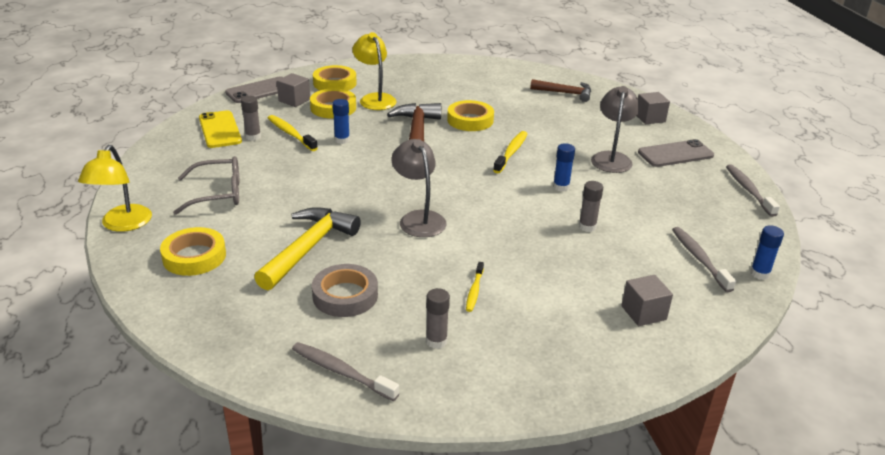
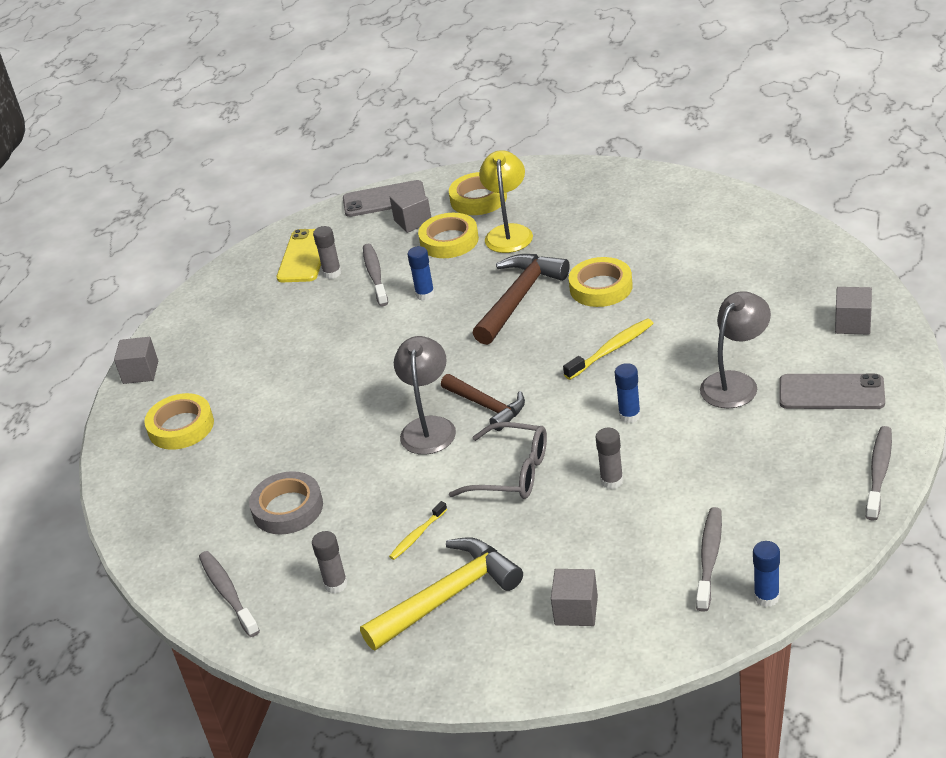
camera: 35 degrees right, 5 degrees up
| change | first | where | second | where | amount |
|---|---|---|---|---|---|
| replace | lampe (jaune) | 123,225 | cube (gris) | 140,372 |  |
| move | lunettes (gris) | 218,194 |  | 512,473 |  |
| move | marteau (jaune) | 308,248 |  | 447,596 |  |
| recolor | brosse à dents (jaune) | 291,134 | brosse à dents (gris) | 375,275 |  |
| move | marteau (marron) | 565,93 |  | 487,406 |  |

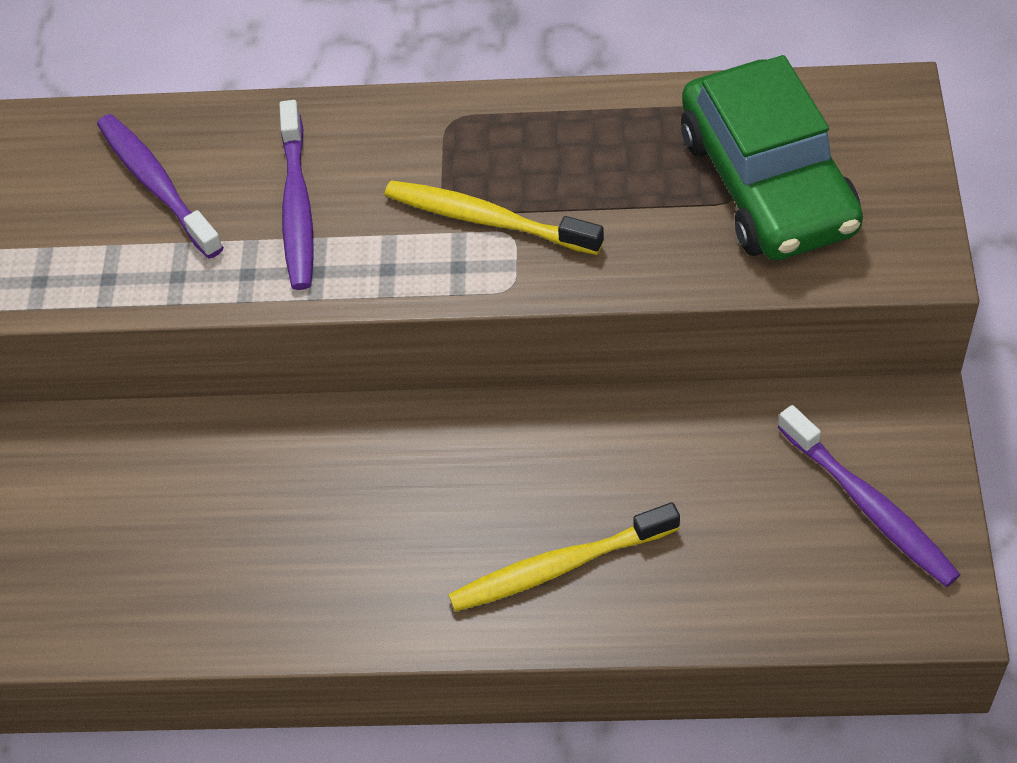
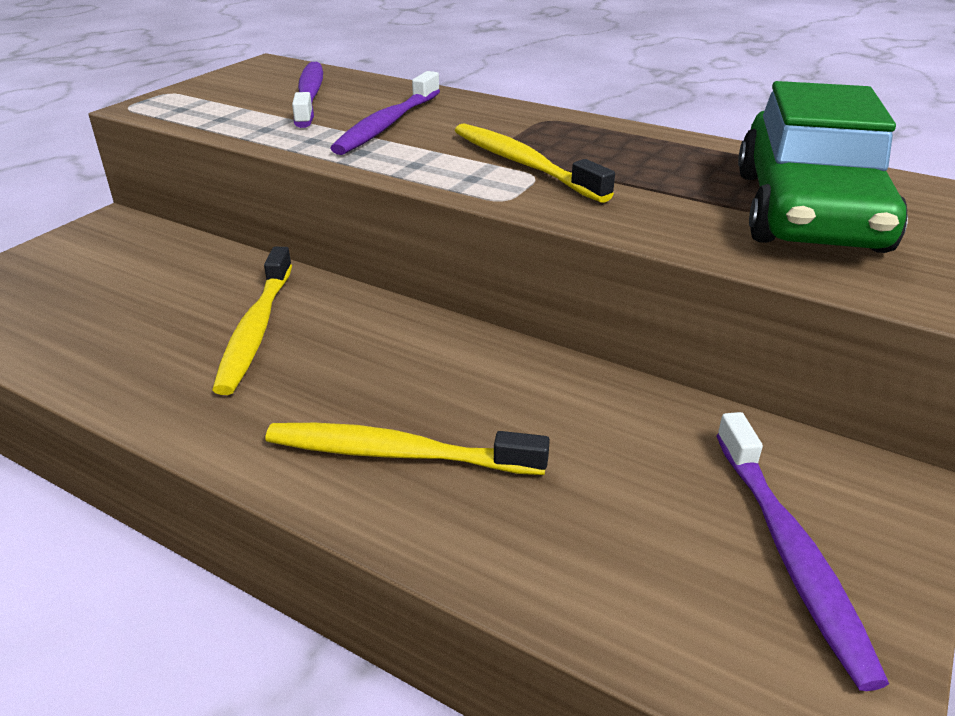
camera: 25 degrees right, 20 degrees down
| change | first | where | second | where | amount |
|---|---|---|---|---|---|
| insert |  |  | brosse à dents (jaune) | 256,329 |  |

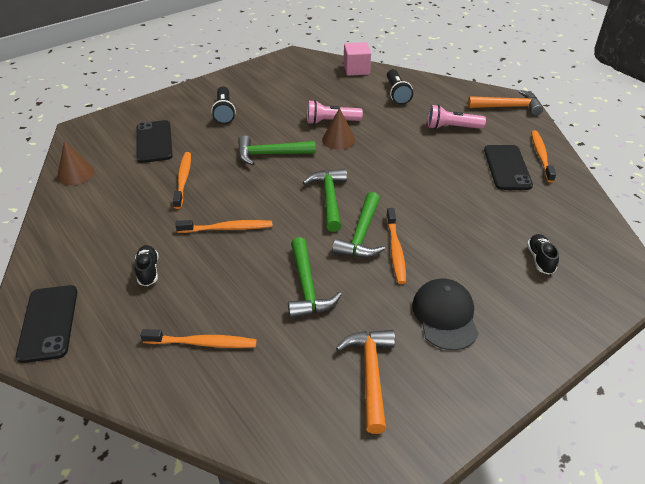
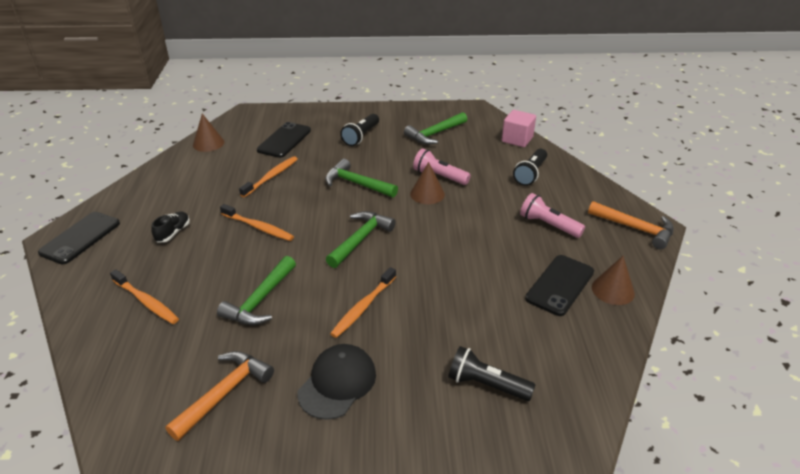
camera: 35 degrees right, 5 degrees down
| change | first | where | second | where | amount |
|---|---|---|---|---|---|
| move | marteau (vert) | 361,235 |  | 435,134 |  |
| replace | chaussure (noir) | 540,259 | lampe de poche (noir) | 486,384 |  |
| replace | brosse à dents (orange) | 541,156 | cône (marron) | 613,290 |  |

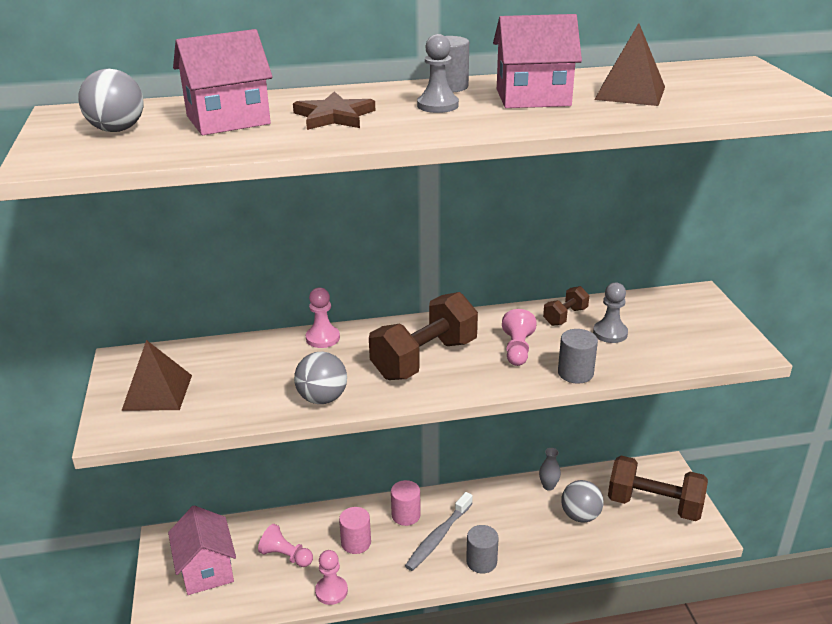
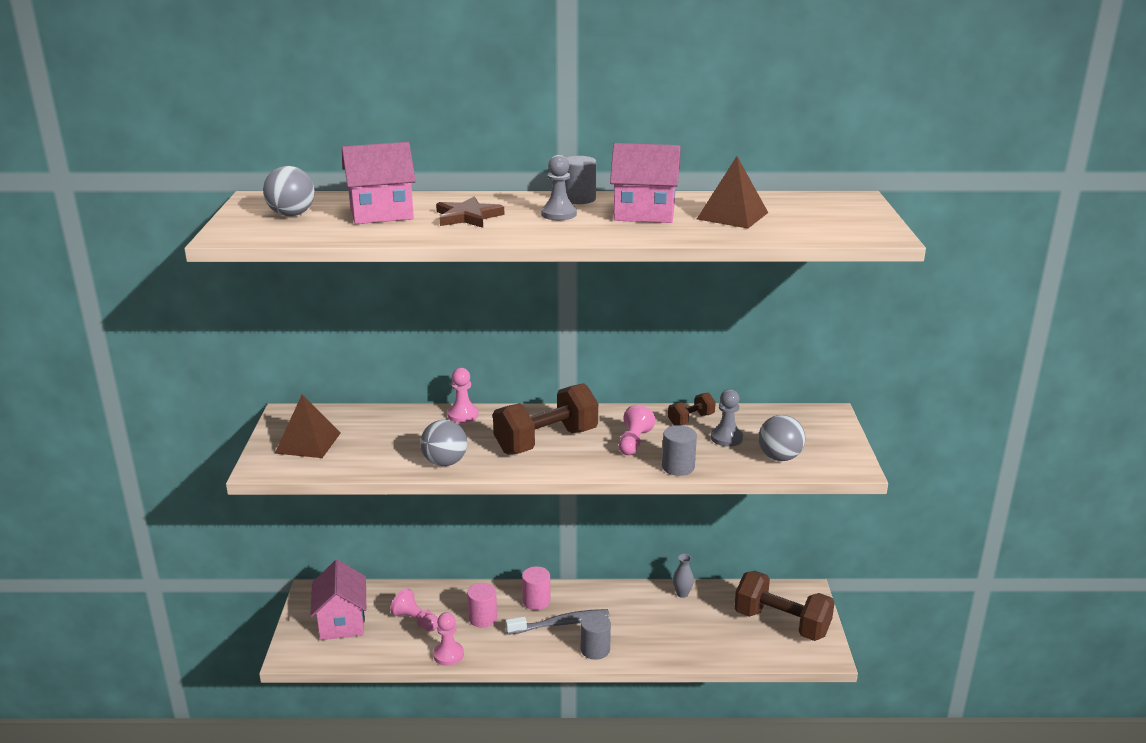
camera: 10 degrees right, 5 degrees down
| change | first | where | second | where | amount |
|---|---|---|---|---|---|
| rotate | brosse à dents (gris) | 438,537 |  | 561,624 | 150 degrees counterclockwise |
| move | balle (gris) | 580,516 |  | 779,457 |  |

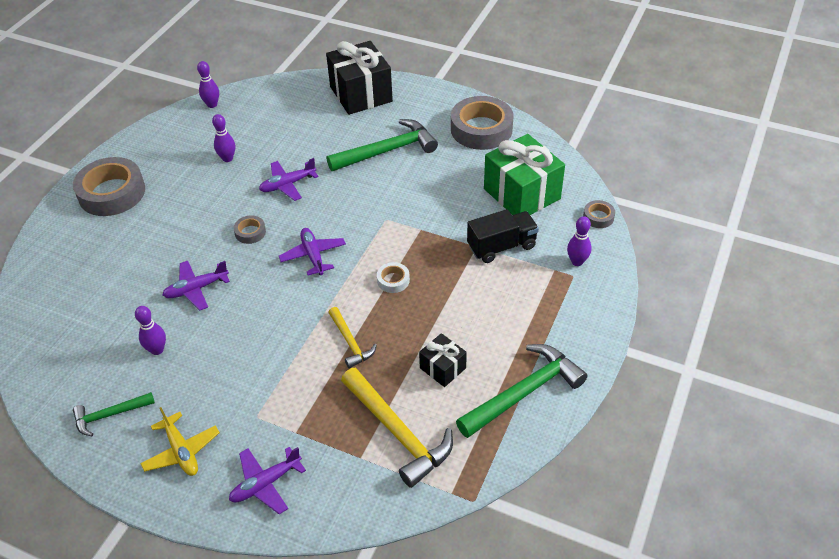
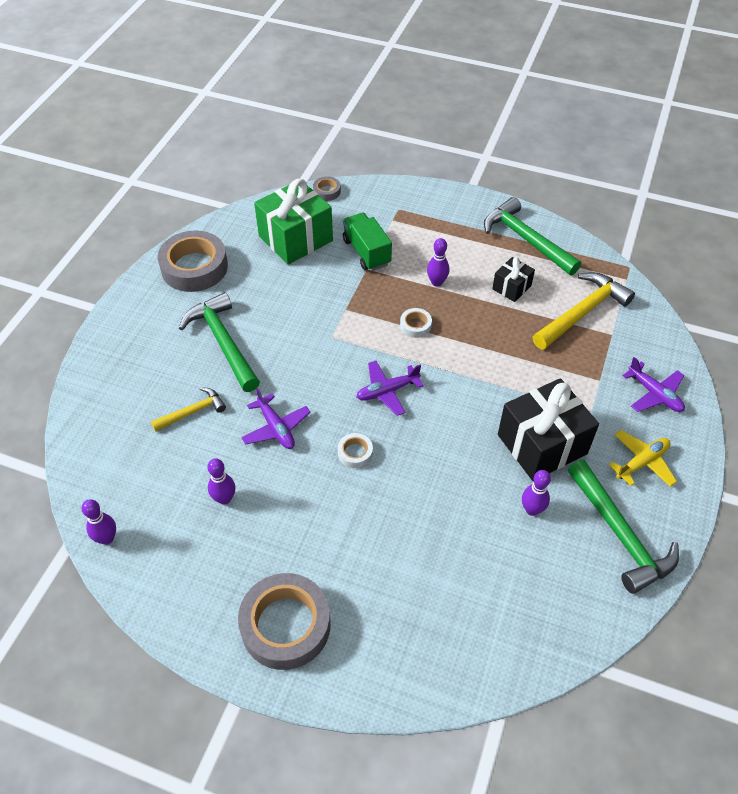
camera: 95 degrees left, 5 degrees up
| change | first | where | second | where | amount |
|---|---|---|---|---|---|
| resize | marteau (vert) | 110,415 |  | 619,533 | x1.79 |
| delete | avion (violet) | 196,289 |  |  |  |
| recolor | ruban adhésif (gris) | 250,232 | ruban adhésif (blanc) | 355,453 |  |
| move | cadeau (noir) | 361,94 |  | 542,444 |  |
| move | marteau (jaune) | 350,342 |  | 192,412 |  |
| recolor | camion (noir) | 501,246 | camion (vert) | 366,252 |  |
| move | quille (violet) | 577,261 |  | 437,282 |  |

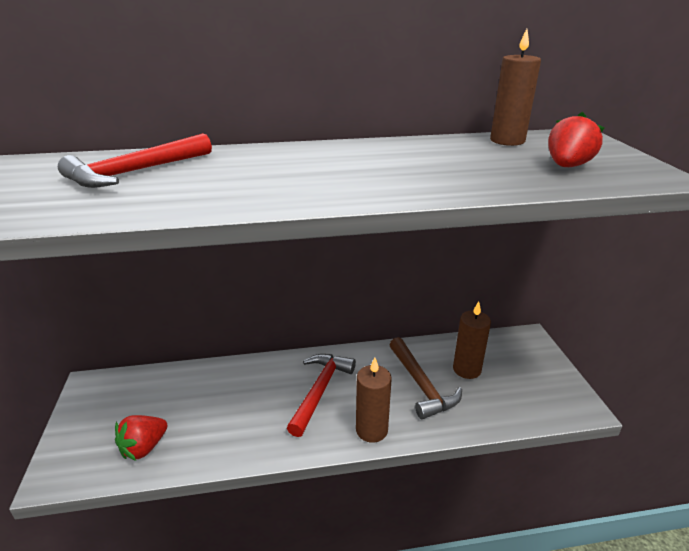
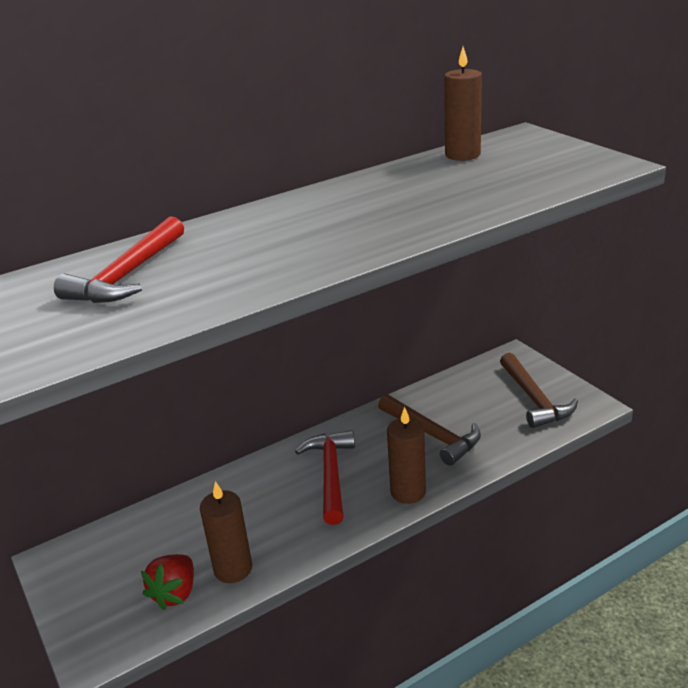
camera: 20 degrees left, 0 degrees up
| change | first | where | second | where | amount |
|---|---|---|---|---|---|
| move | bougie (marron) | 466,369 |  | 233,569 |  |
| delete | fraise (rouge) | 567,166 |  |  |  |
| insert |  |  | marteau (marron) | 534,399 |  |

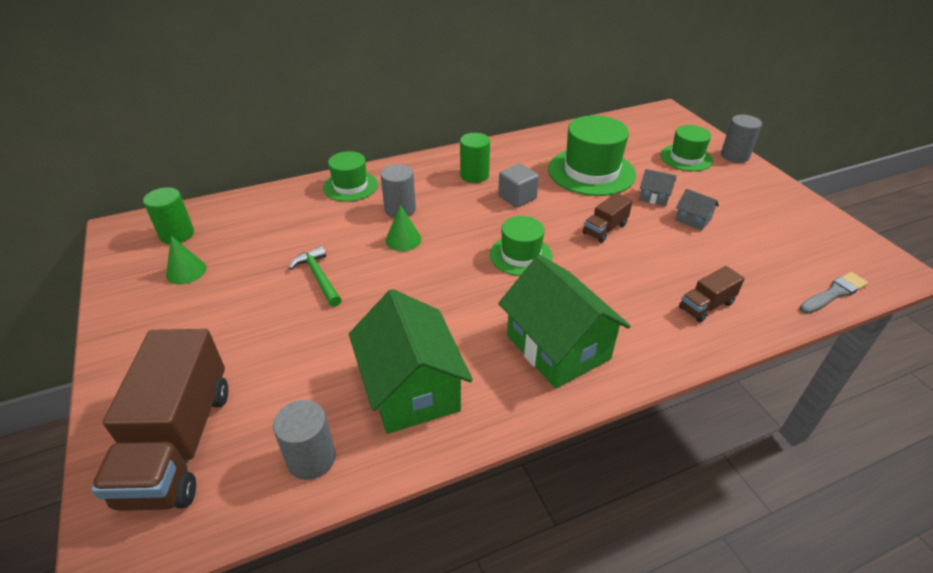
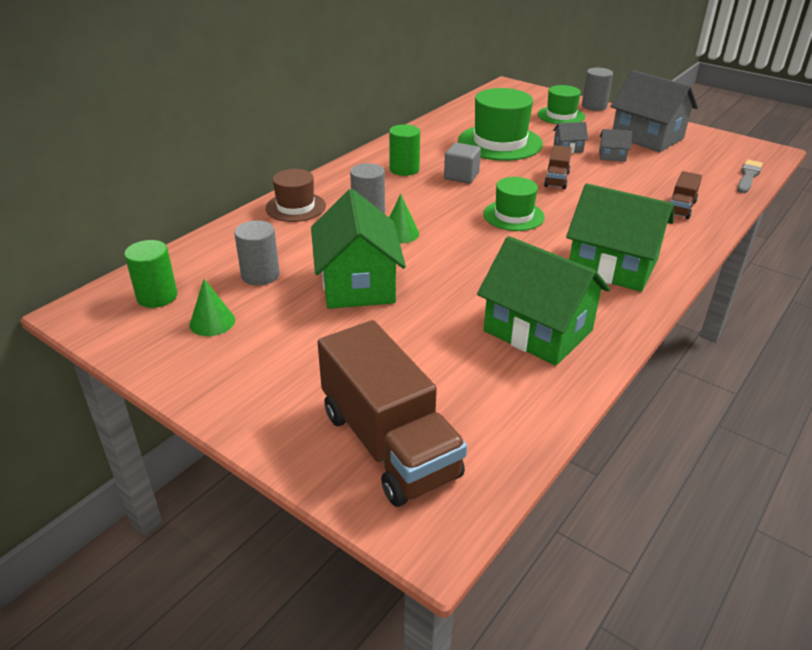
camera: 30 degrees left, 5 degrees down
| change | first | where | second | where | amount |
|---|---|---|---|---|---|
| move | cylindre (gris) | 311,458 |  | 260,275 |  |
| replace | marteau (vert) | 318,277 | maison (vert) | 357,284 |  |
| recolor | chapeau (vert) | 350,186 | chapeau (marron) | 295,207 |  |
| insert |  |  | maison (gris) | 647,137 |  |

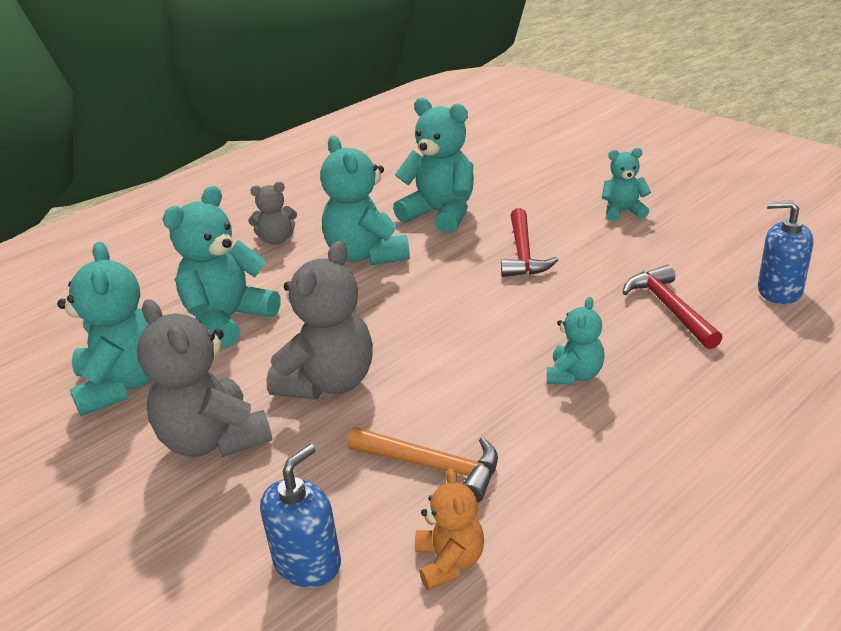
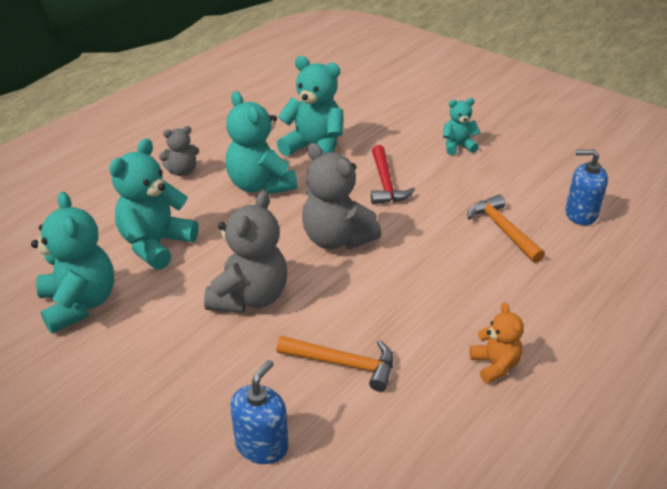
camera: 10 degrees left, 5 degrees up
| change | first | where | second | where | amount |
|---|---|---|---|---|---|
| move | ours en peluche (gris) | 213,439 |  | 336,239 |  |
| move | ours en peluche (orange) | 449,562 |  | 494,365 |  |
| delete | ours en peluche (turquoise) | 574,375 |  |  |  |
| recolor | marteau (rouge) | 670,308 | marteau (orange) | 503,230 |  |

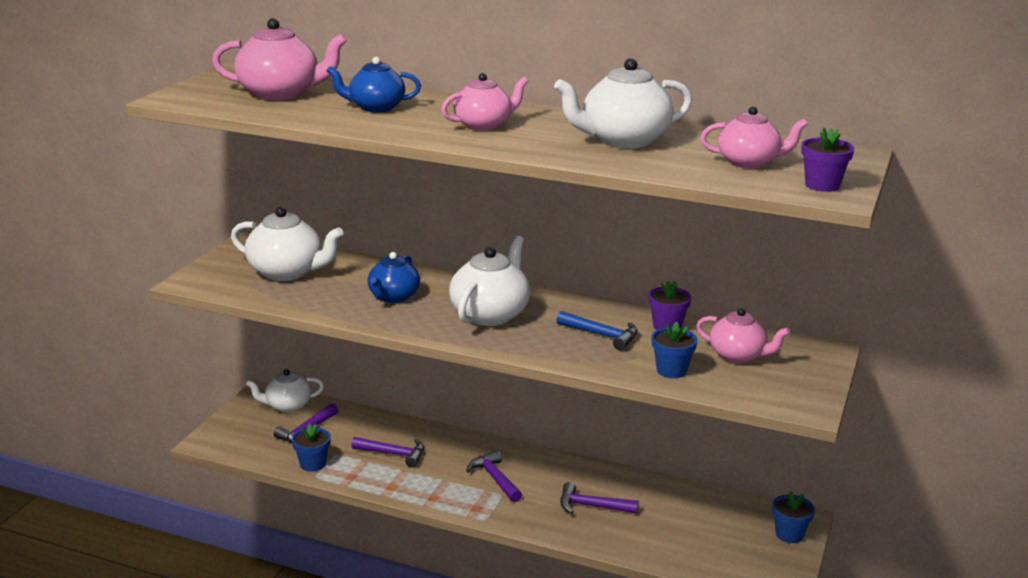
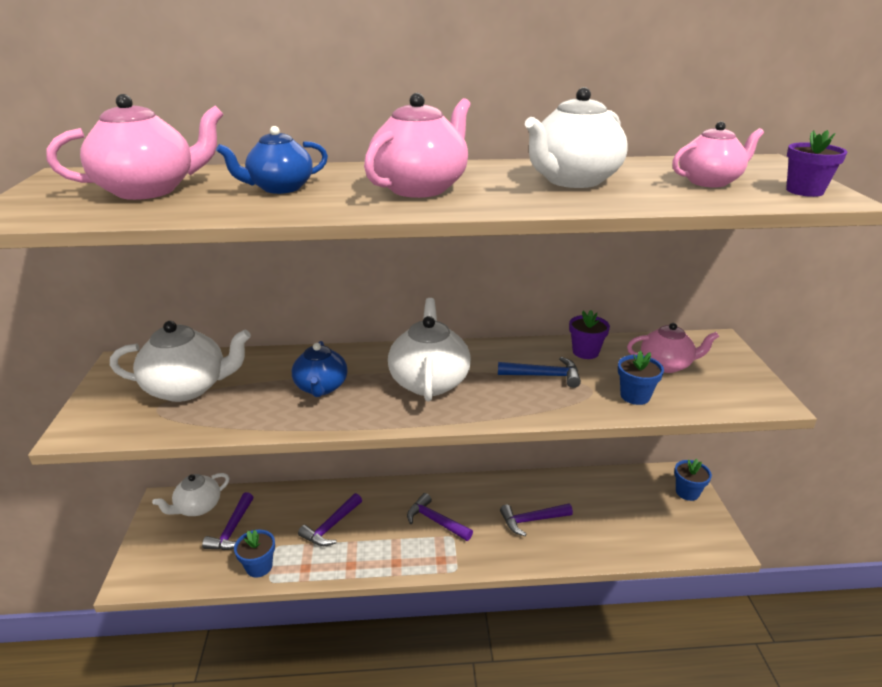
camera: 25 degrees left, 5 degrees up
| change | first | where | second | where | amount |
|---|---|---|---|---|---|
| rotate | marteau (violet) | 394,454 |  | 331,527 | 135 degrees clockwise |
| resize | théière (rose) | 484,125 |  | 420,188 | x1.50 |

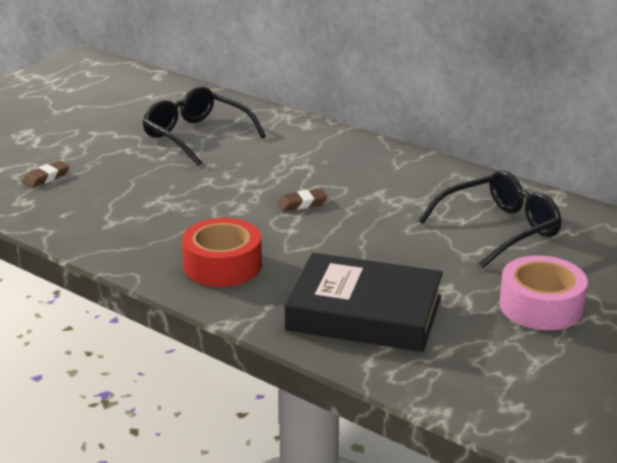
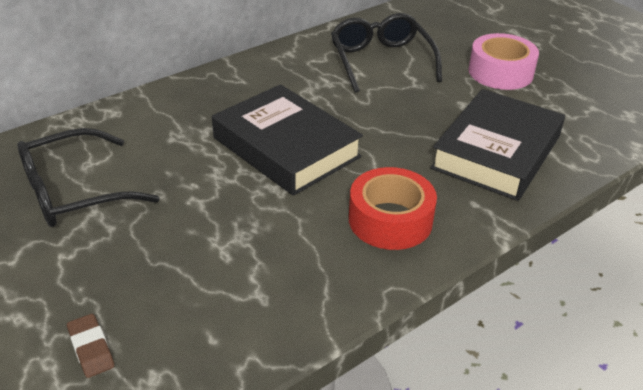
camera: 75 degrees left, 10 degrees up
| change | first | where | second | where | amount |
|---|---|---|---|---|---|
| replace | gomme (marron) | 302,203 | livre (noir) | 286,147 |  |

